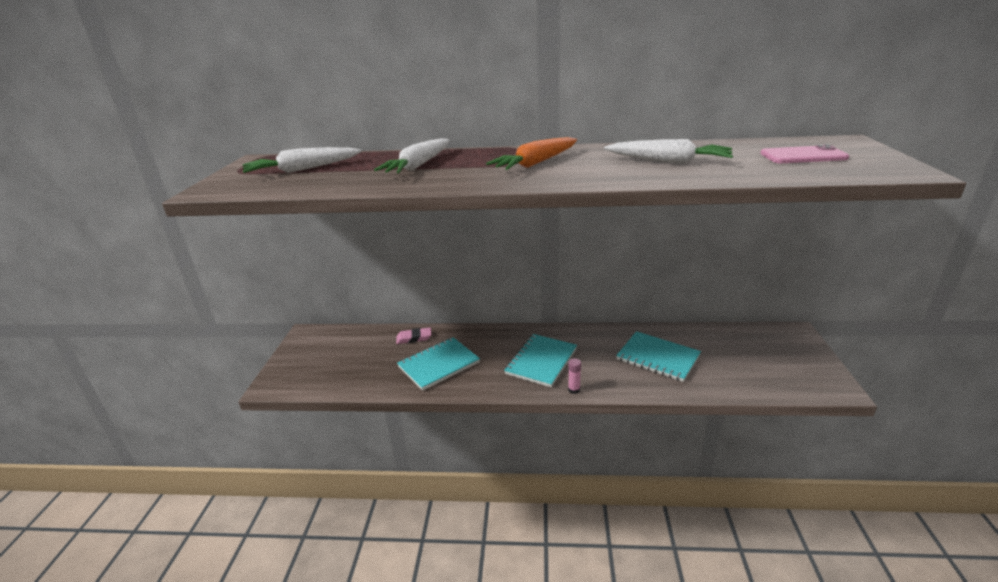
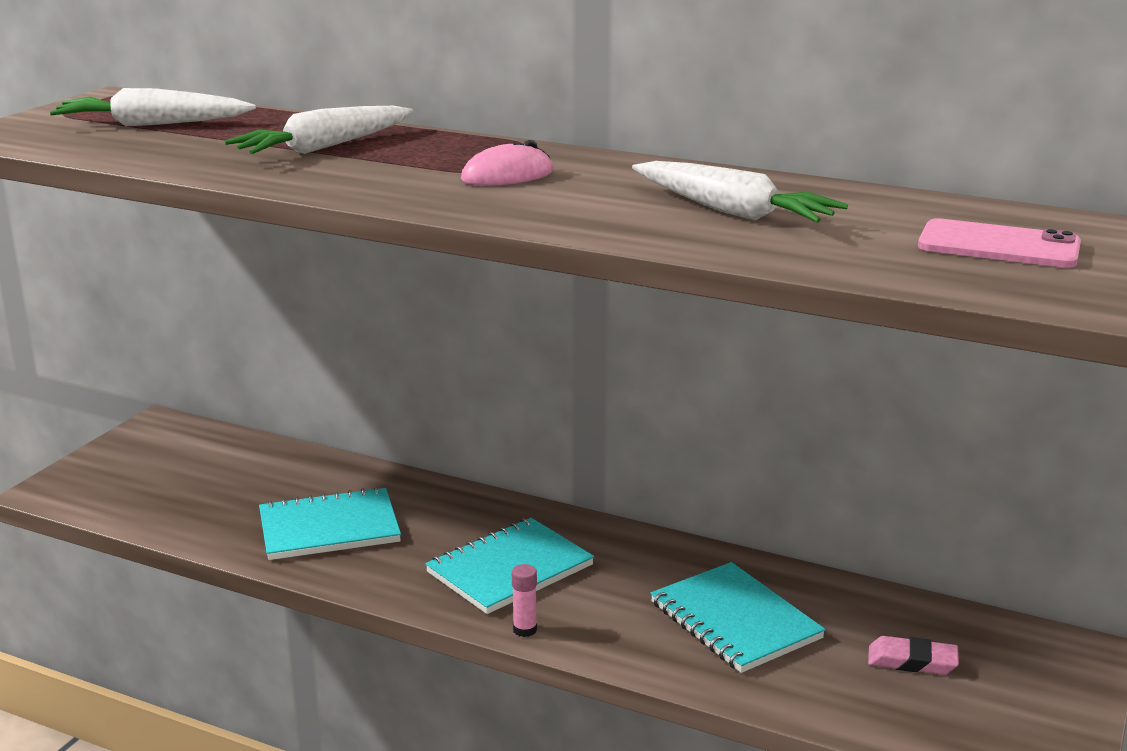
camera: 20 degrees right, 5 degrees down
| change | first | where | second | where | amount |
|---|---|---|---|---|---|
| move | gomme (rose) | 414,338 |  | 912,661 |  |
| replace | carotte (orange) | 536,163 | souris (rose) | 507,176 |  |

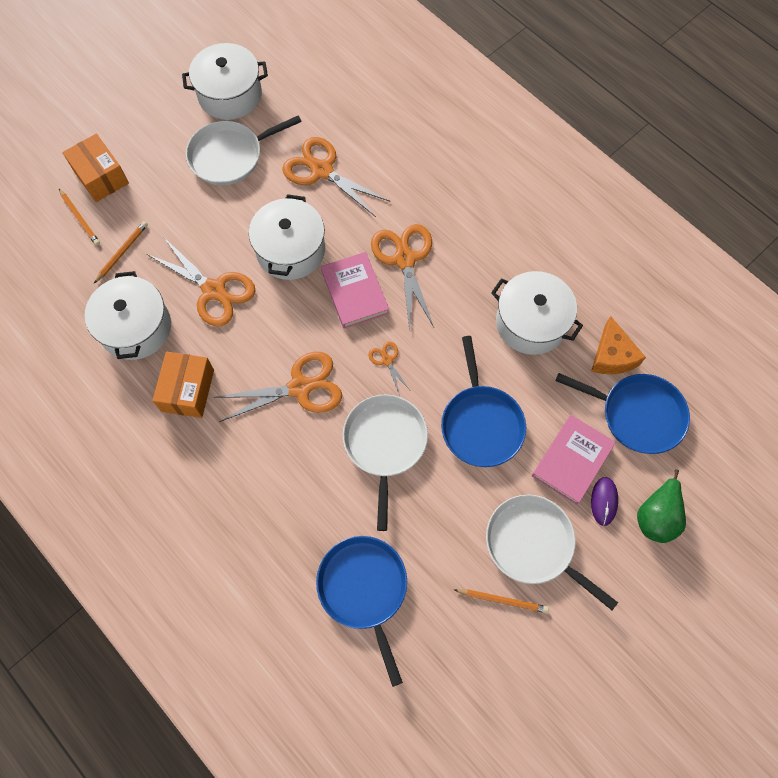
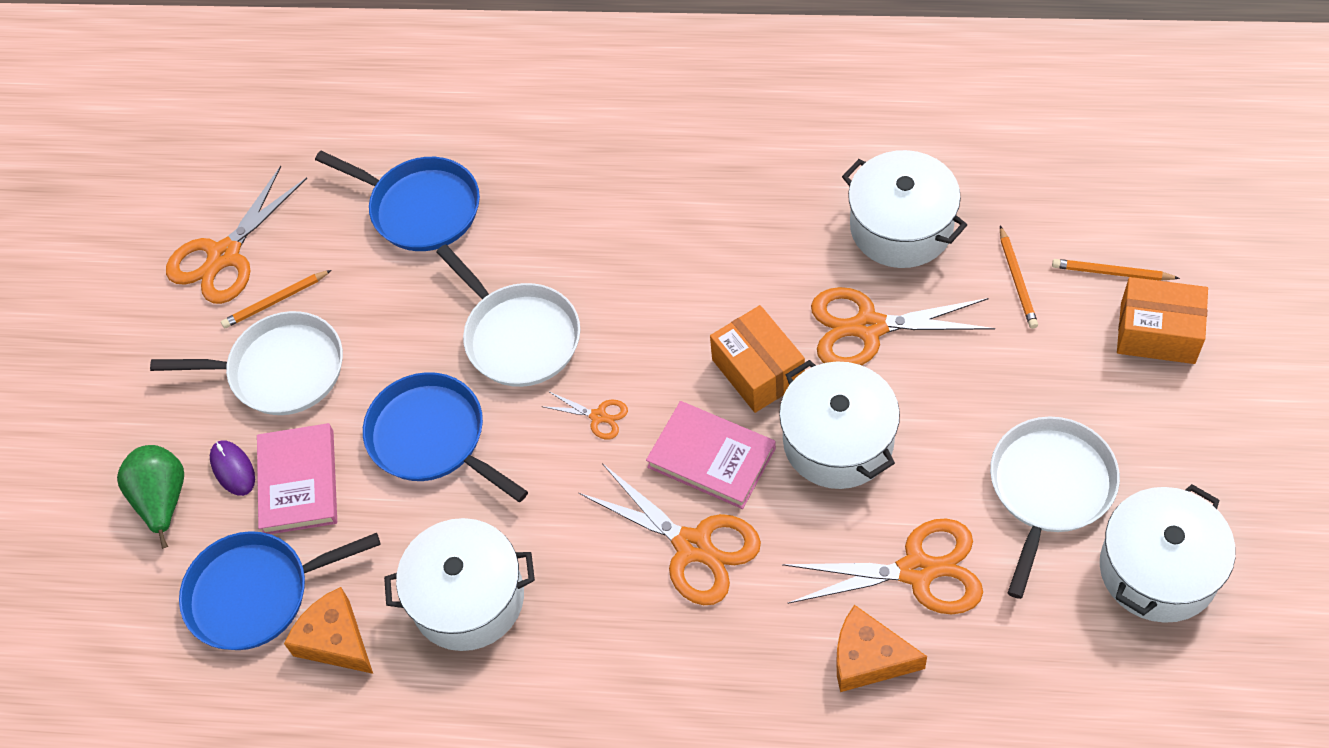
camera: 145 degrees right, 10 degrees down
| change | first | where | second | where | amount |
|---|---|---|---|---|---|
| move | boîte (orange) | 188,390 |  | 758,371 |  |
| move | ciseaux (orange) | 300,387 |  | 224,256 |  |
| insert |  |  | fromage (orange) | 868,658 |  |

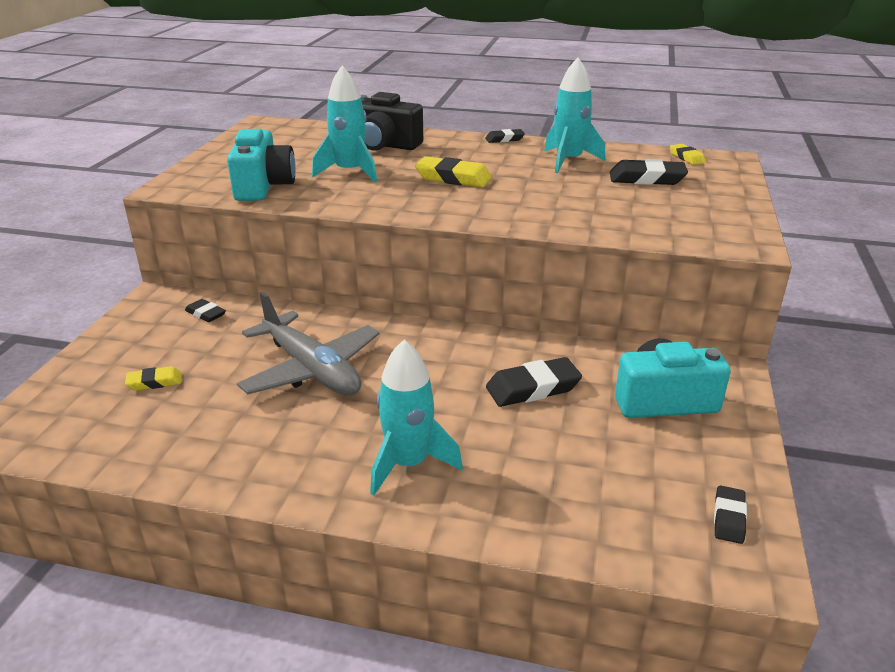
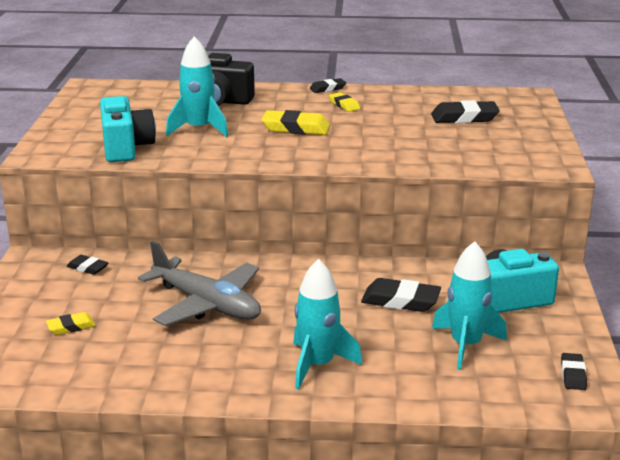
camera: 10 degrees left, 5 degrees down
| change | first | where | second | where | amount |
|---|---|---|---|---|---|
| rotate | gomme (noir) | 533,388 |  | 400,301 | 45 degrees clockwise |
| move | fusée (turquoise) | 568,161 |  | 465,345 |  |
| move | gomme (jaune) | 686,157 |  | 344,105 |  |

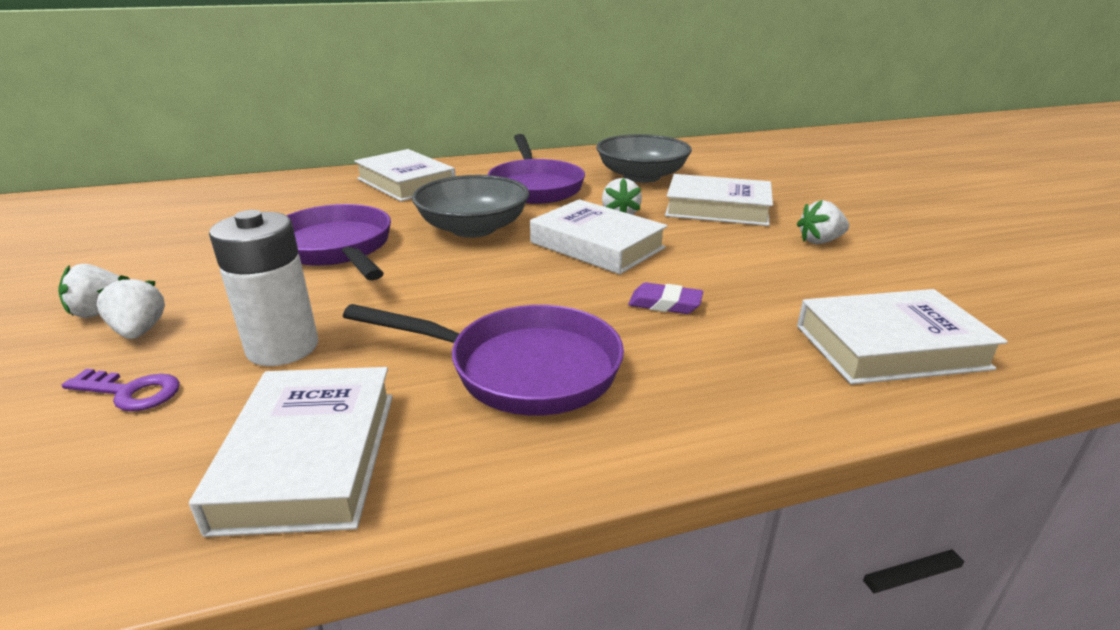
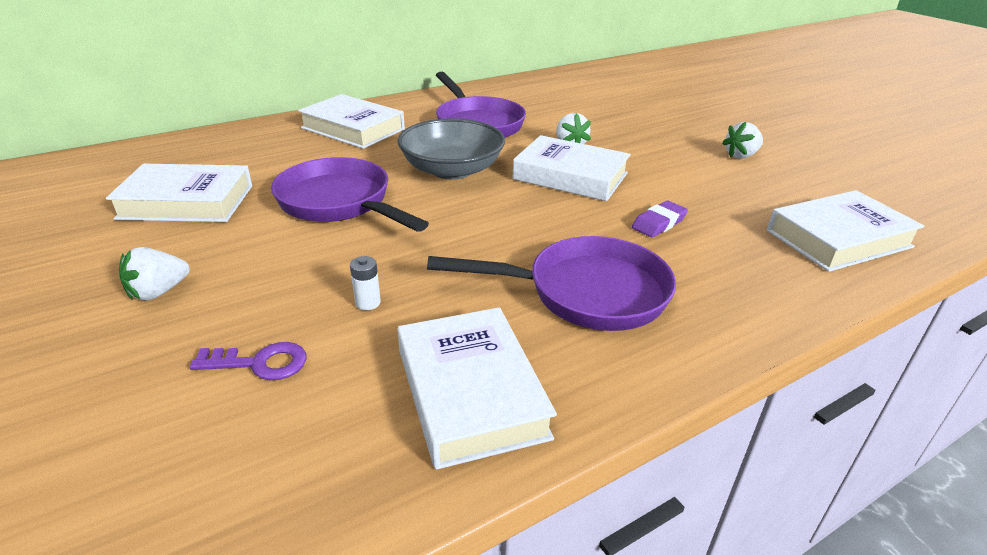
camera: 15 degrees left, 5 degrees up
| change | first | where | second | where | amount |
|---|---|---|---|---|---|
| delete | fraise (blanc) | 140,331 |  |  |  |
| resize | pile (blanc) | 282,347 |  | 368,303 | x0.40 |
| delete | bol (gris) | 641,176 |  |  |  |
| rotate | gomme (violet) | 665,304 |  | 659,223 | 45 degrees counterclockwise |
| move | livre (blanc) | 717,208 |  | 186,202 |  |

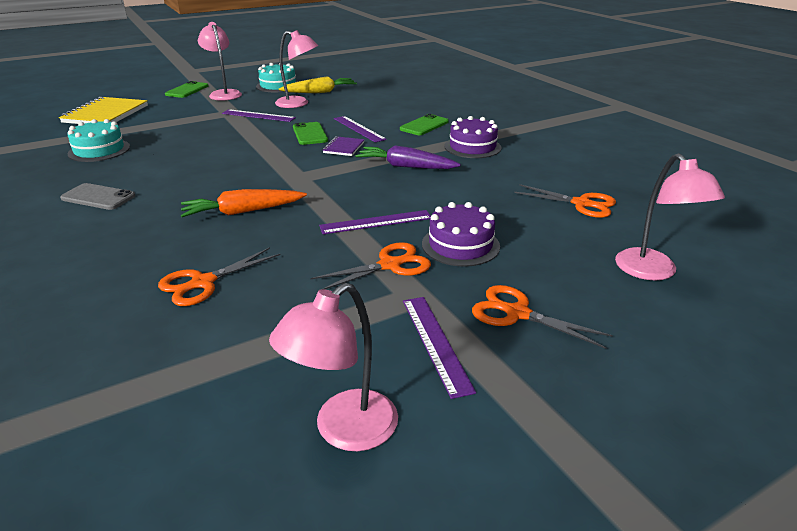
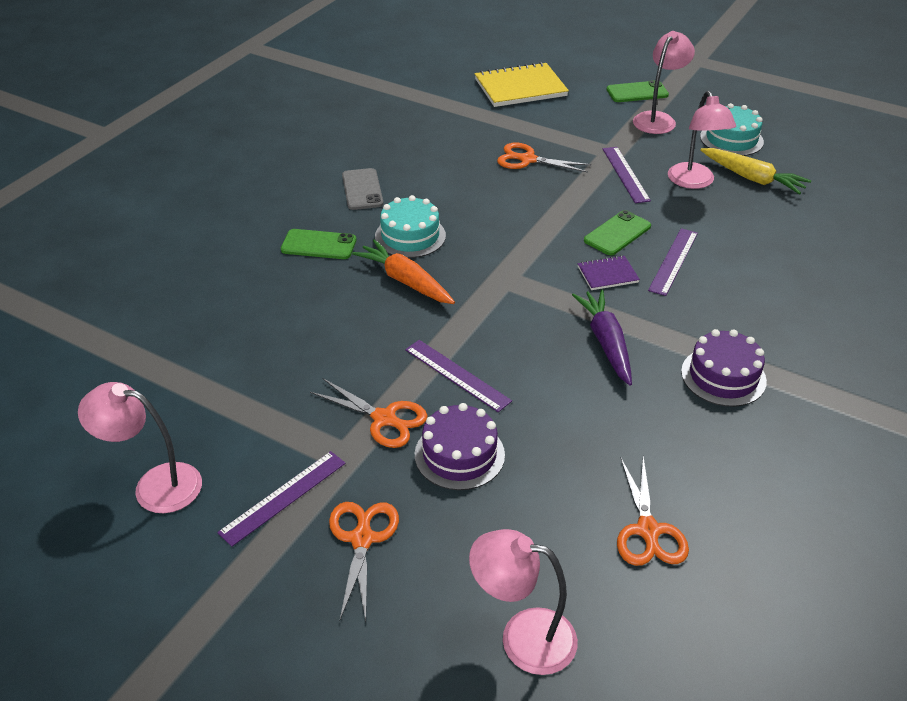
camera: 60 degrees right, 10 degrees up
| change | first | where | second | where | amount |
|---|---|---|---|---|---|
| move | gâteau (turquoise) | 99,150 |  | 410,236 |  |
| move | ciseaux (orange) | 203,283 |  | 527,159 |  |
| move | téléphone (vert) | 424,125 |  | 319,245 |  |
| rotate | lampe (rose) | 653,272 |  | 522,637 | 60 degrees clockwise |

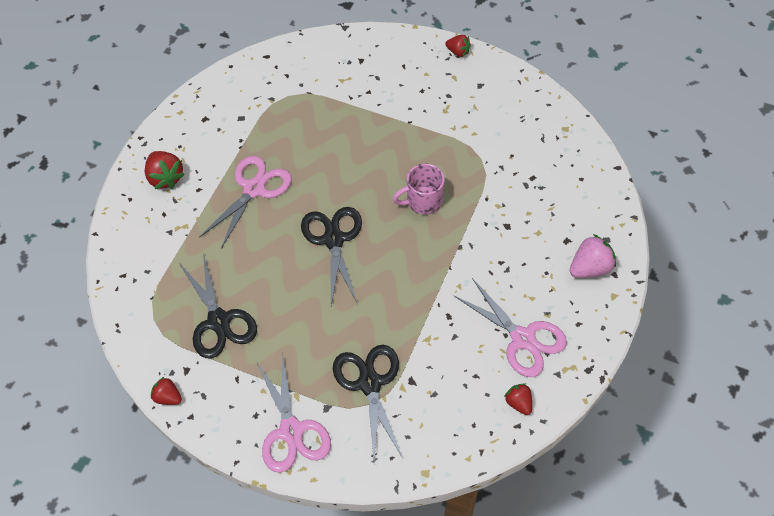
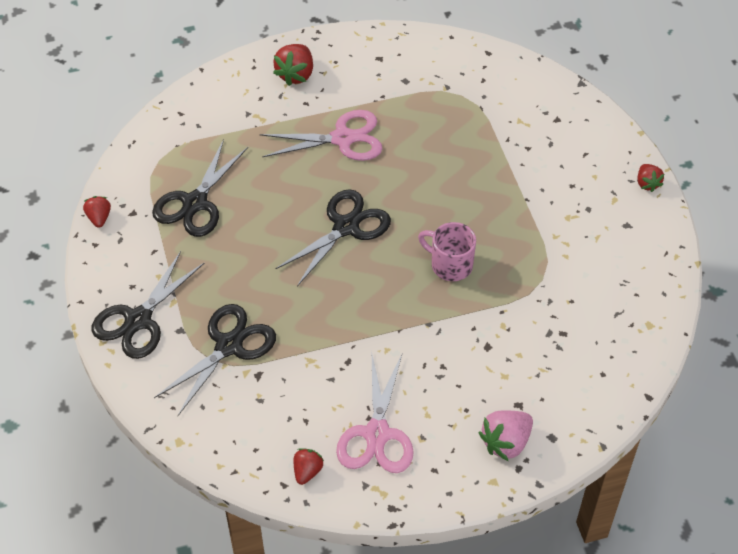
camera: 50 degrees right, 5 degrees down
| change | first | where | second | where | amount |
|---|---|---|---|---|---|
| recolor | ciseaux (rose) | 291,430 | ciseaux (noir) | 138,320 |  |
| rotate | fraise (rose) | 590,268 |  | 506,442 | 120 degrees clockwise |

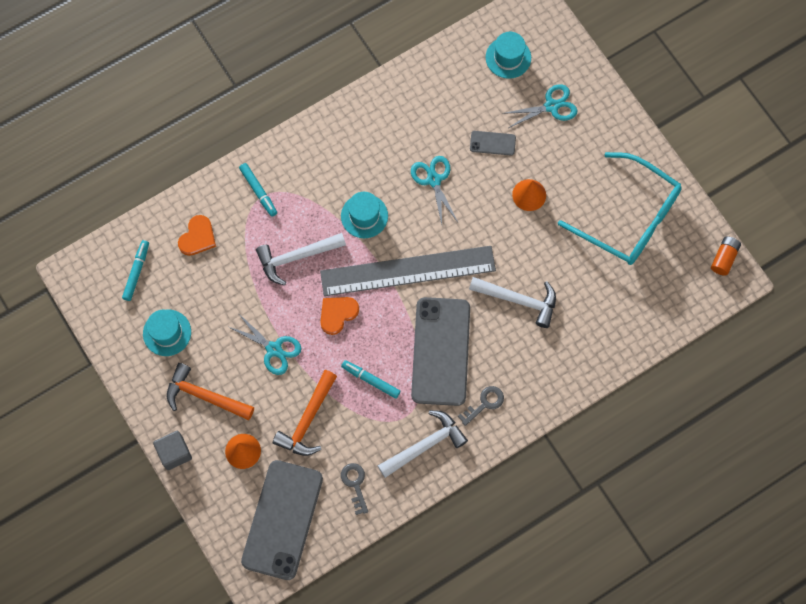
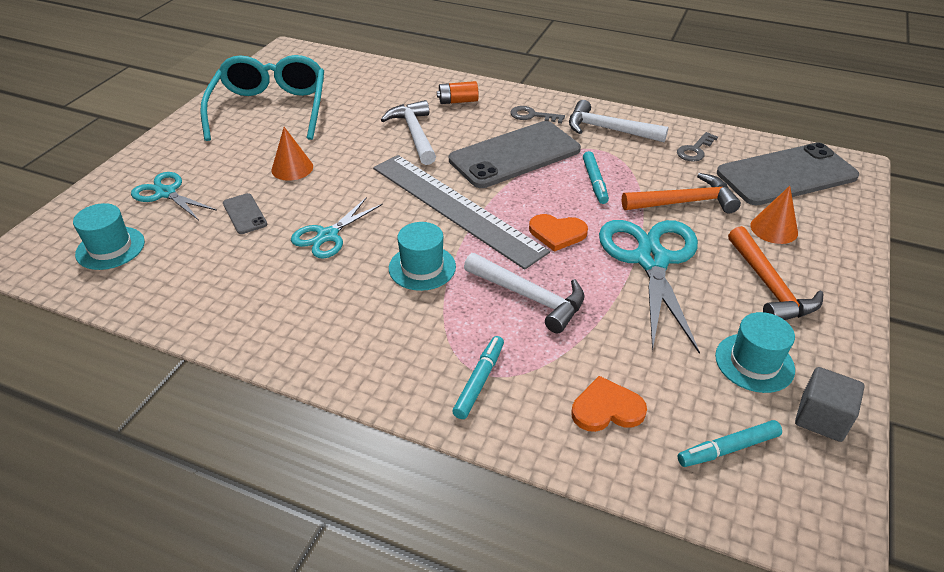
camera: 125 degrees left, 30 degrees down
| change | first | where | second | where | amount |
|---|---|---|---|---|---|
| move | cube (gris) | 174,453 |  | 821,418 |  |
| resize | ciseaux (turquoise) | 274,349 |  | 651,260 | x1.75 |
| move | pile (orange) | 724,258 |  | 458,101 |  |

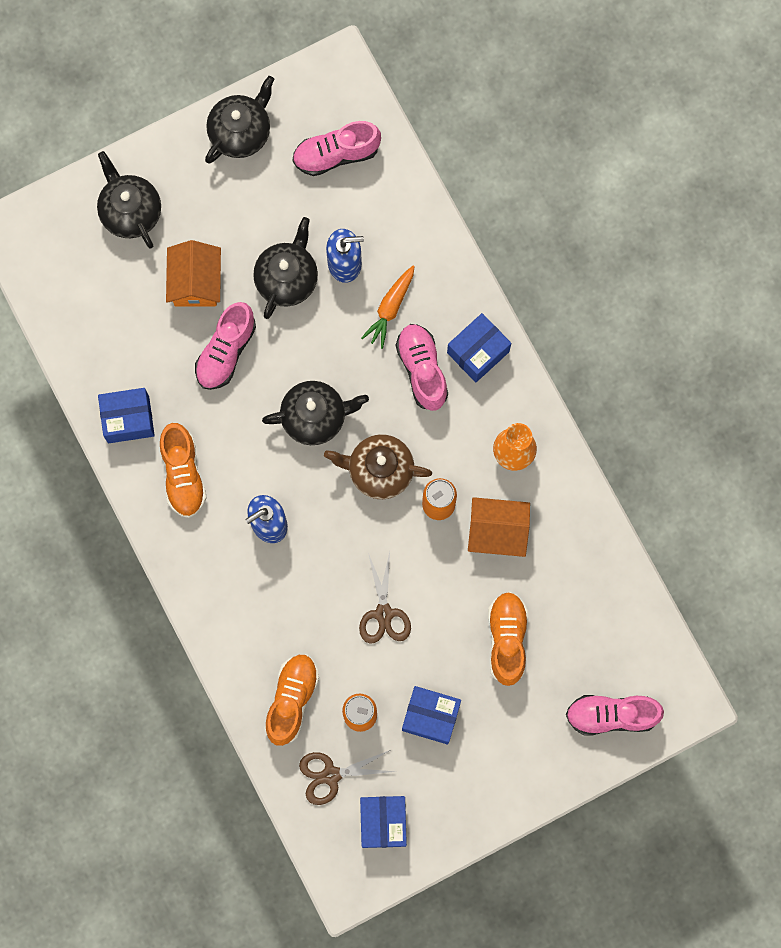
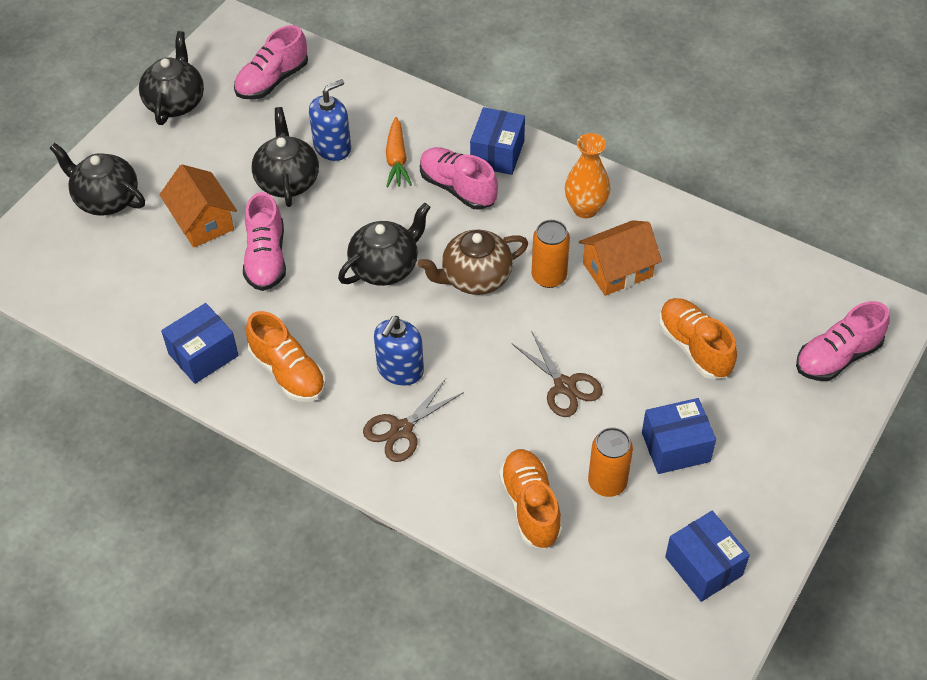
camera: 30 degrees left, 25 degrees down
| change | first | where | second | where | amount |
|---|---|---|---|---|---|
| move | ciseaux (marron) | 331,775 |  | 401,430 |  |

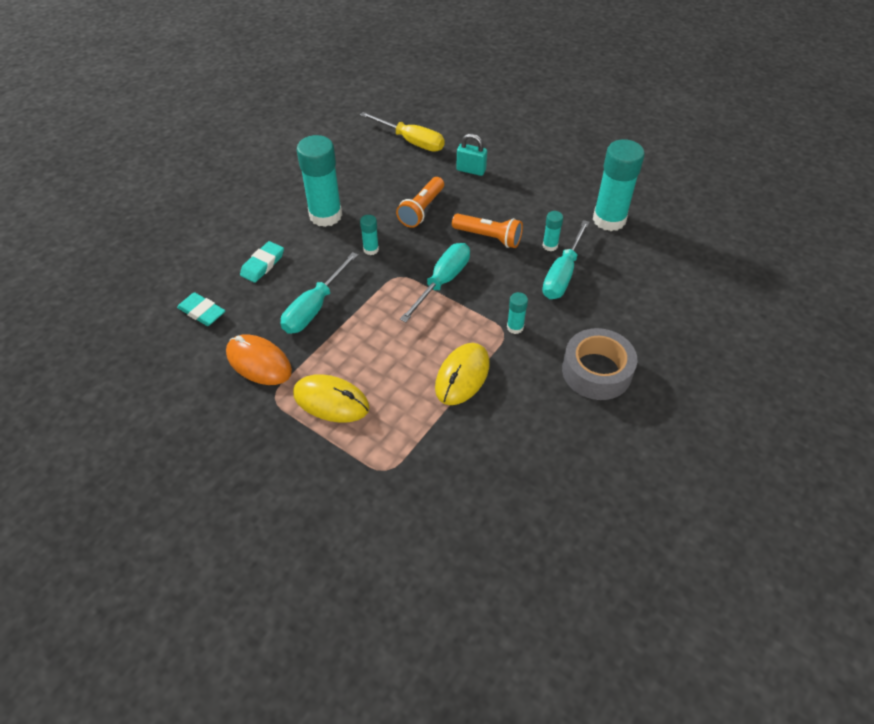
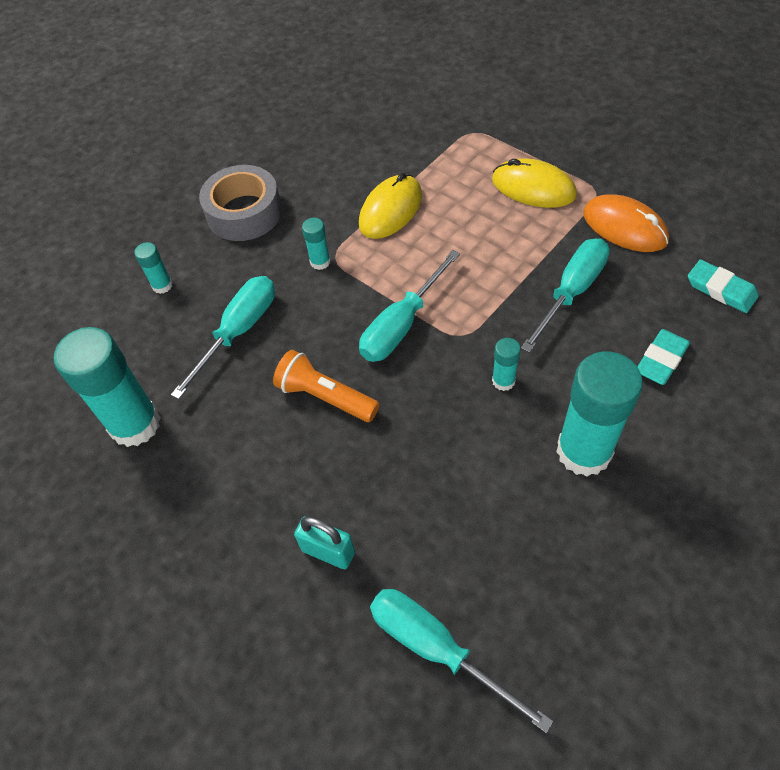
camera: 170 degrees left, 5 degrees up
| change | first | where | second | where | amount |
|---|---|---|---|---|---|
| recolor | tournevis (jaune) | 411,141 | tournevis (turquoise) | 436,648 |  |
| delete | lampe de poche (orange) | 421,210 |  |  |  |
| move | bâton de colle (turquoise) | 550,245 |  | 162,285 |  |

